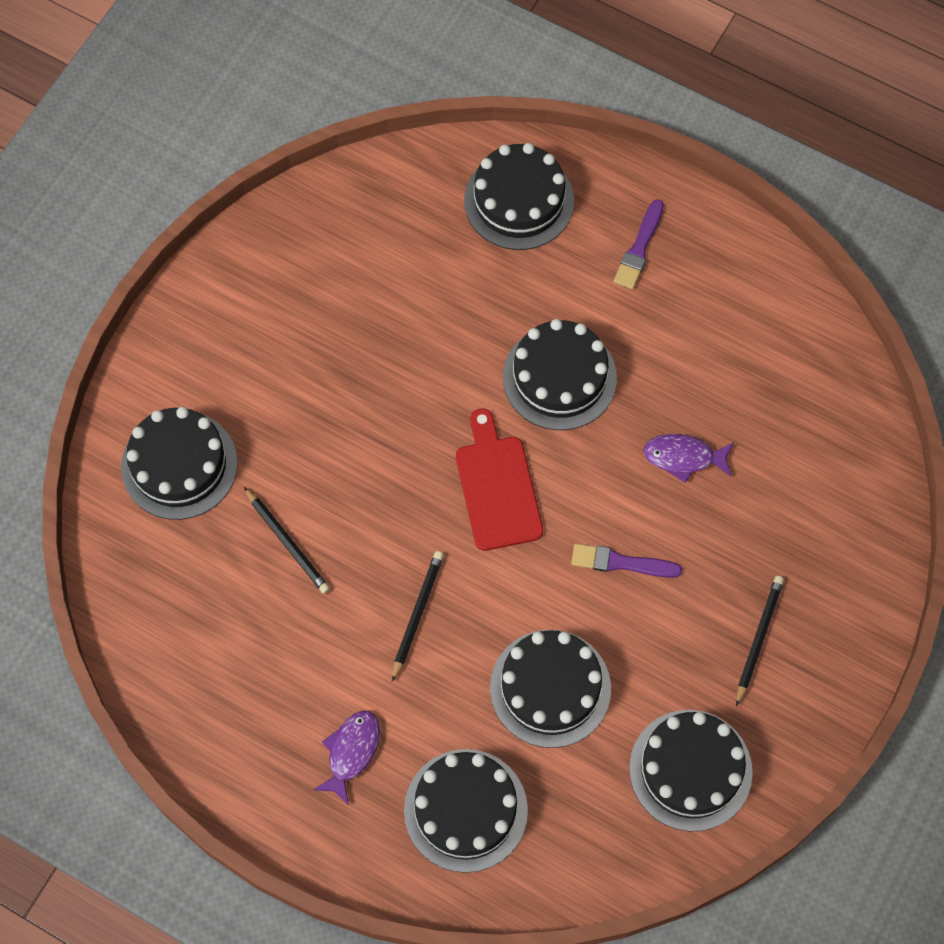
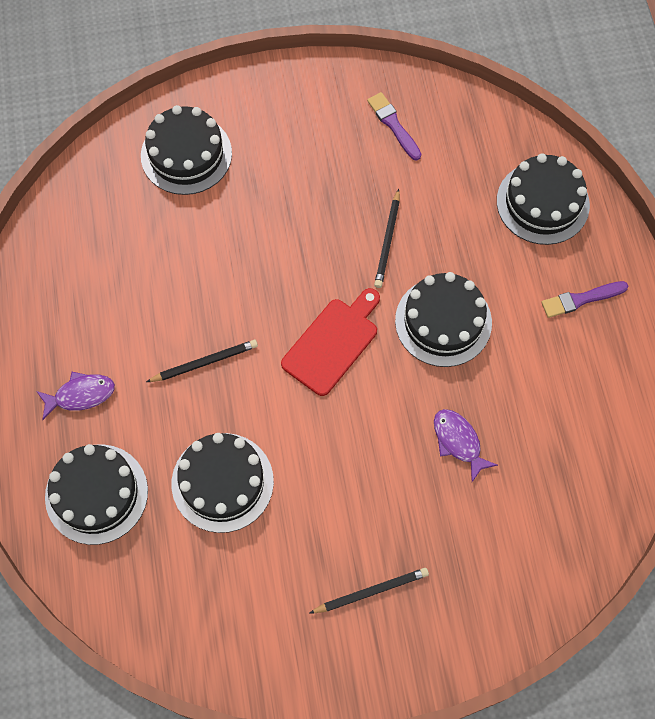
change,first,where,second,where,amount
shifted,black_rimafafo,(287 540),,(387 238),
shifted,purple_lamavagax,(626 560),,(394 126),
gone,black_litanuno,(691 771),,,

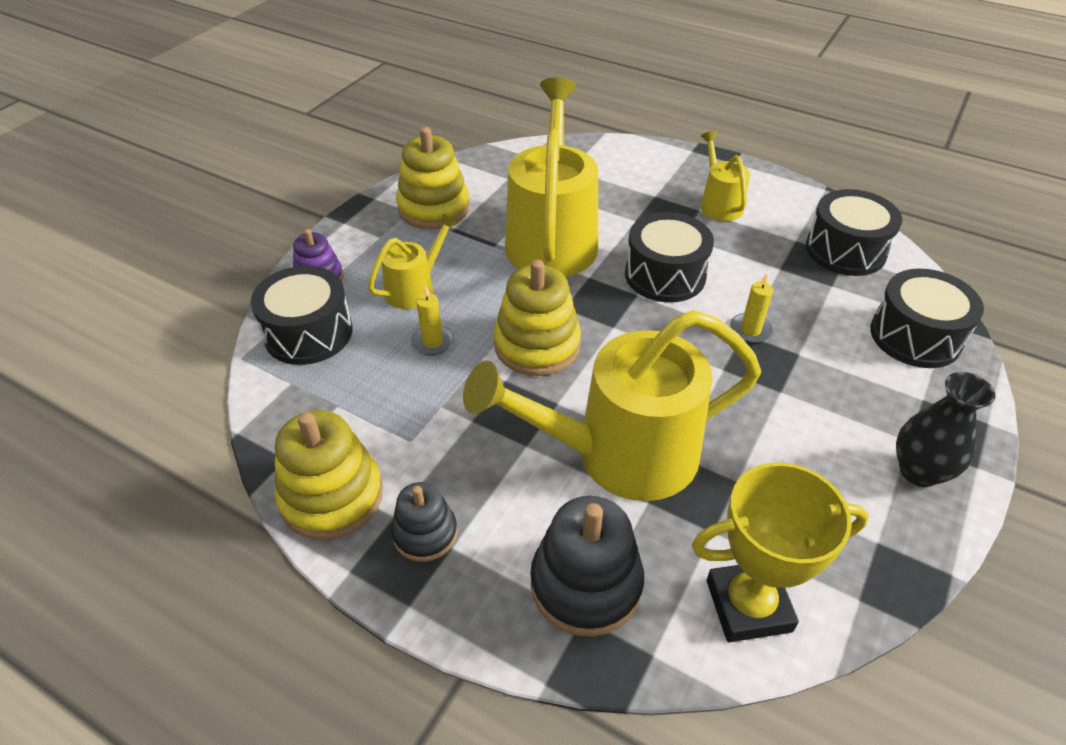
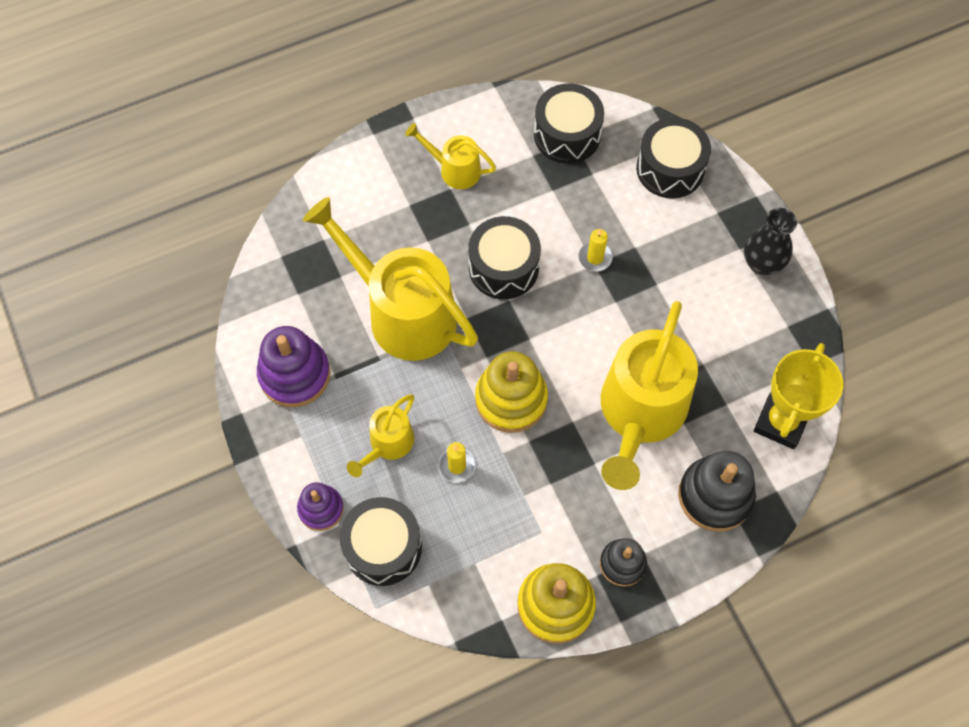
change,first,where,second,where,amount
rotated,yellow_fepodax,(413 261),,(380 436),135 degrees counterclockwise
repainted,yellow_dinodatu,(433 178),purple_dinodatu,(293 366),

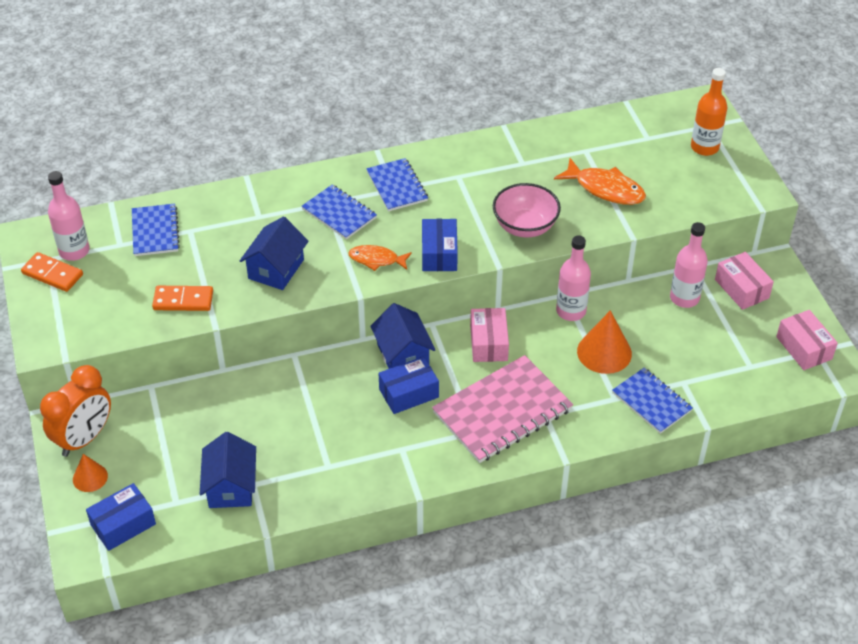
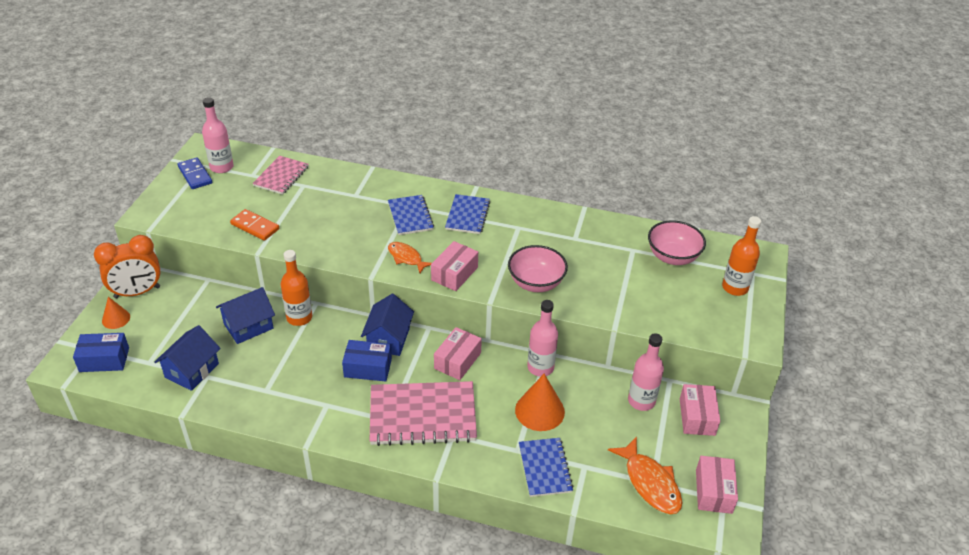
change,first,where,second,where,amount
repainted,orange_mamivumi,(52 272),blue_mamivumi,(194 173),
repainted,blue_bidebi,(156 230),pink_bidebi,(281 175),
shifted,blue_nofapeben,(274 253),,(245 315),
repainted,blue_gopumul,(440 245),pink_gopumul,(454 266),
shifted,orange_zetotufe,(600 181),,(645 475),
new,,,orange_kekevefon,(296 288),
new,,,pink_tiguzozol,(677 242),

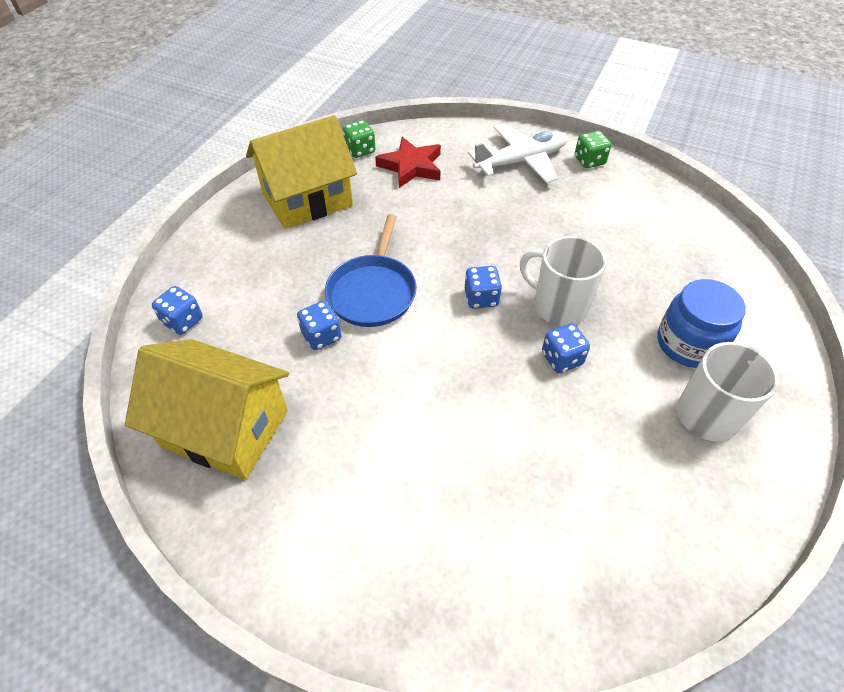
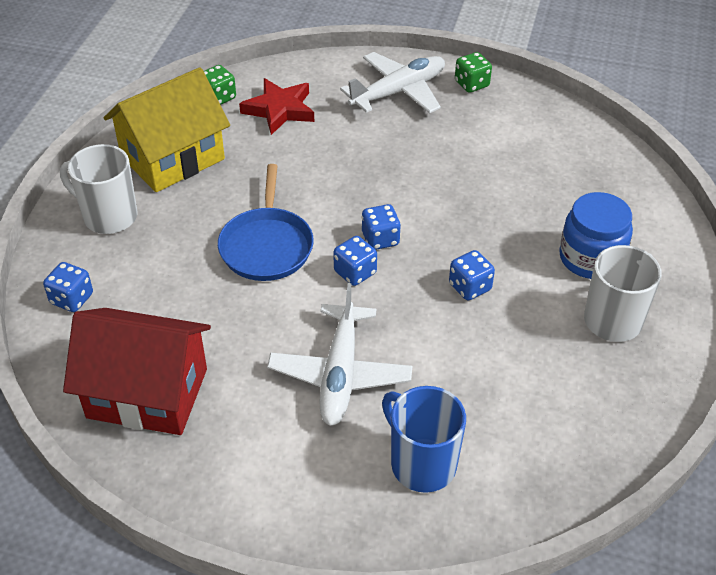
change,first,where,second,where,amount
repainted,yellow_nofapeben,(207 409),red_nofapeben,(137 371),
shifted,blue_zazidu,(319 325),,(355 261),
shifted,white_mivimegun,(563 281),,(98 189),
new,,,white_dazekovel,(340 354),
new,,,blue_mivimegun,(424 439),

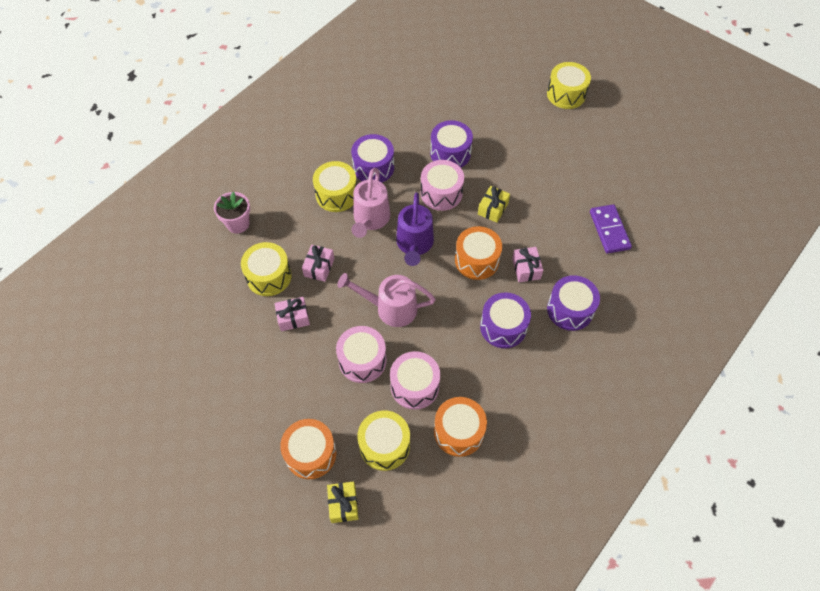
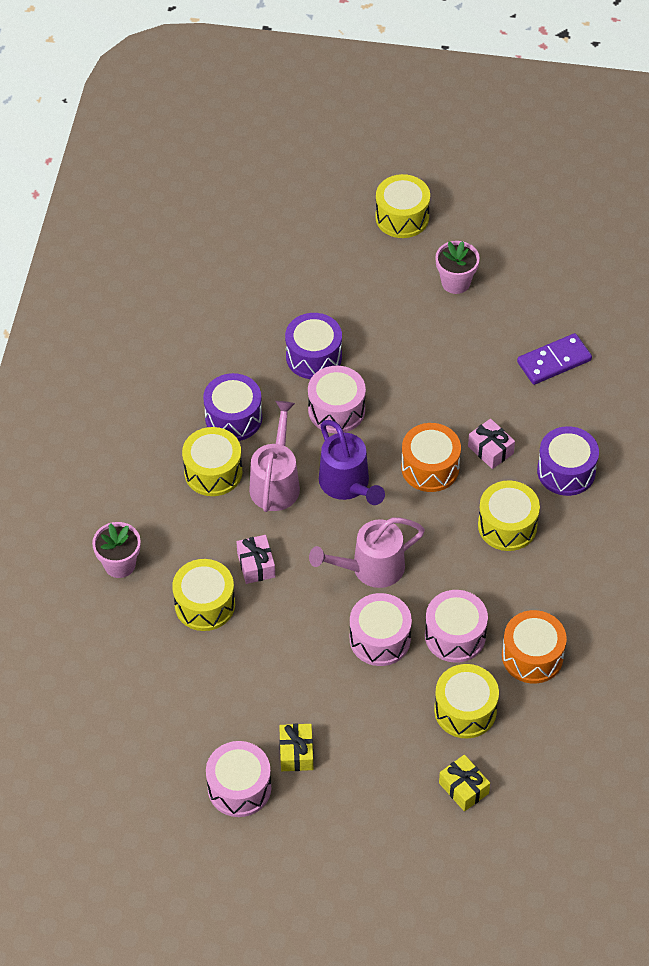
change,first,where,second,where,amount
gone,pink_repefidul,(292 314),,,
gone,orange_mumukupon,(308 449),,,
rotated,pink_fepodax,(370 203),,(274 456),150 degrees counterclockwise
shifted,yellow_repefidul,(494 204),,(296 747),
repainted,purple_mumukupon,(505 320),yellow_mumukupon,(509 515),
rotated,purple_mamivumi,(611 229),,(554 359),75 degrees counterclockwise
new,,,pink_mumukupon,(238 779),
new,,,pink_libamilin,(457 267),

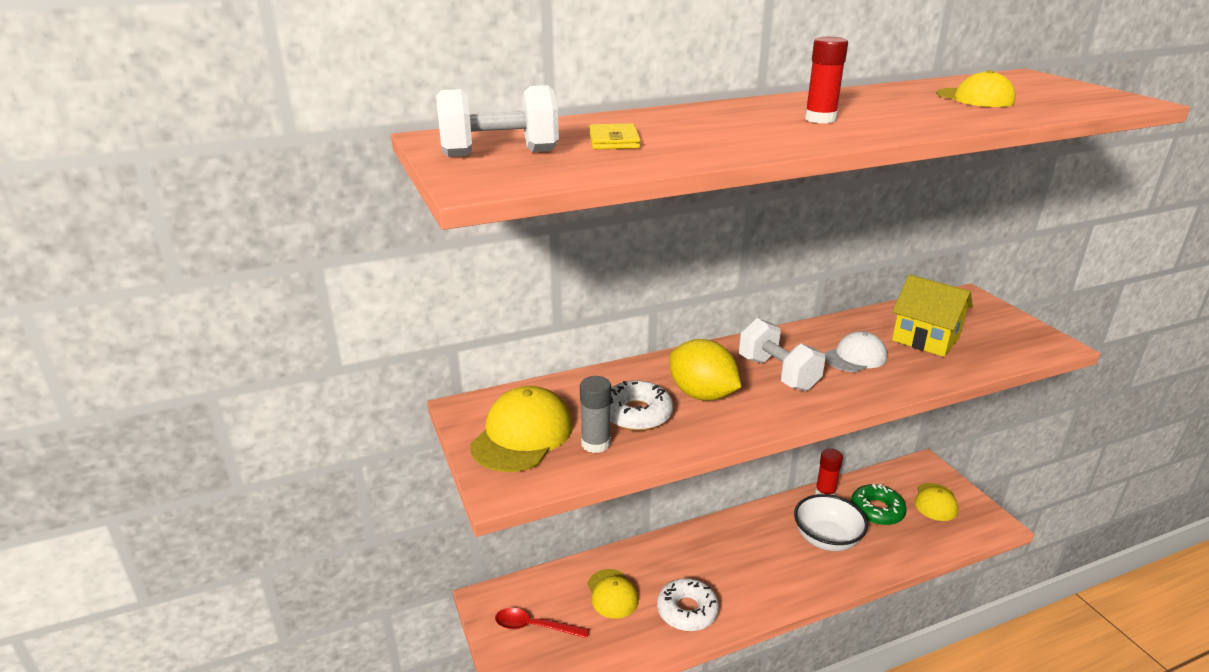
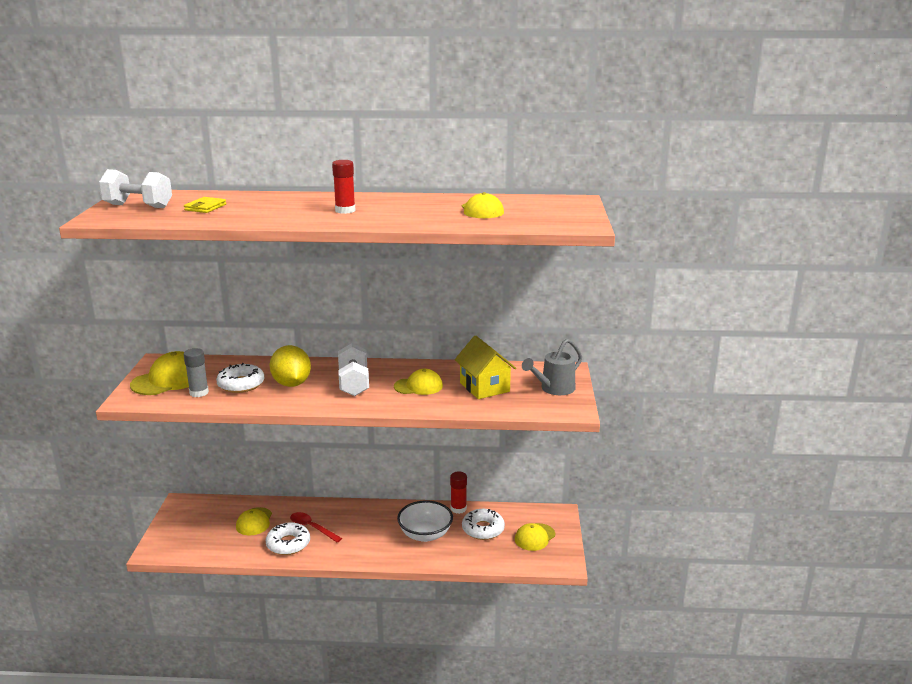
change,first,where,second,where,amount
shifted,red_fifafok,(542 623),,(316 527),
repainted,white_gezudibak,(856 351),yellow_gezudibak,(418 382),
repainted,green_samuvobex,(879 504),white_samuvobex,(483 524),
new,,,grey_fepodax,(552 367),

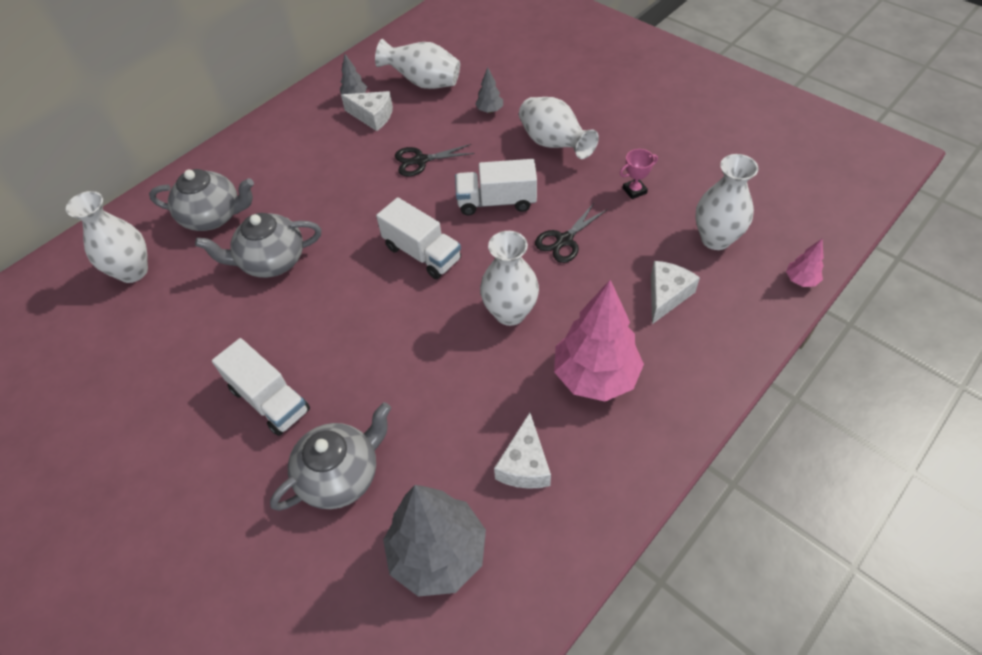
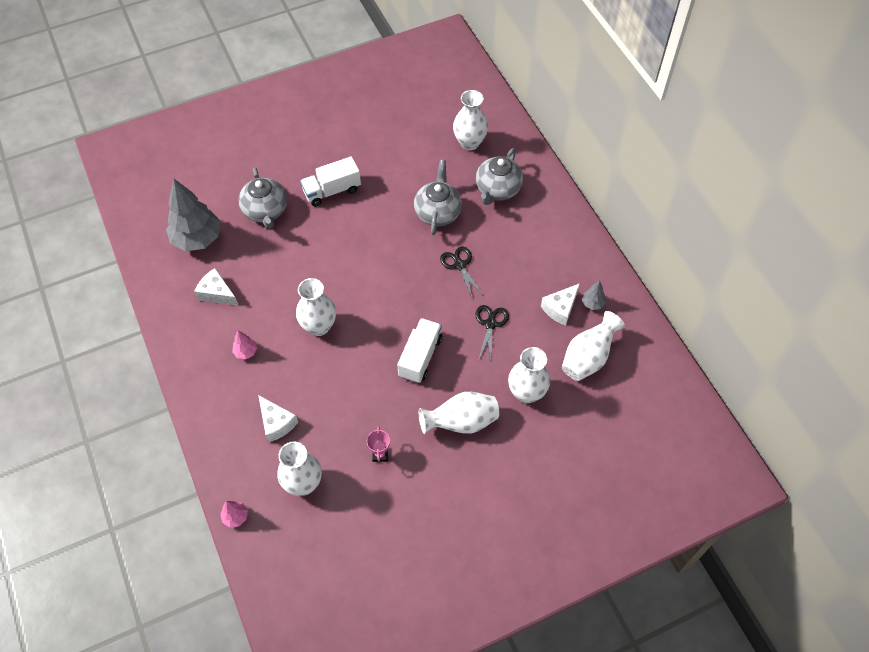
change,first,where,second,where,amount
gone,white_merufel,(418 238),,,
swapped,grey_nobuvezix,(489 90),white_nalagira,(529 375),
shifted,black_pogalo,(571 233),,(462 273),
scaled,pink_nobuvezix,(599 340),,(244 345),x0.43

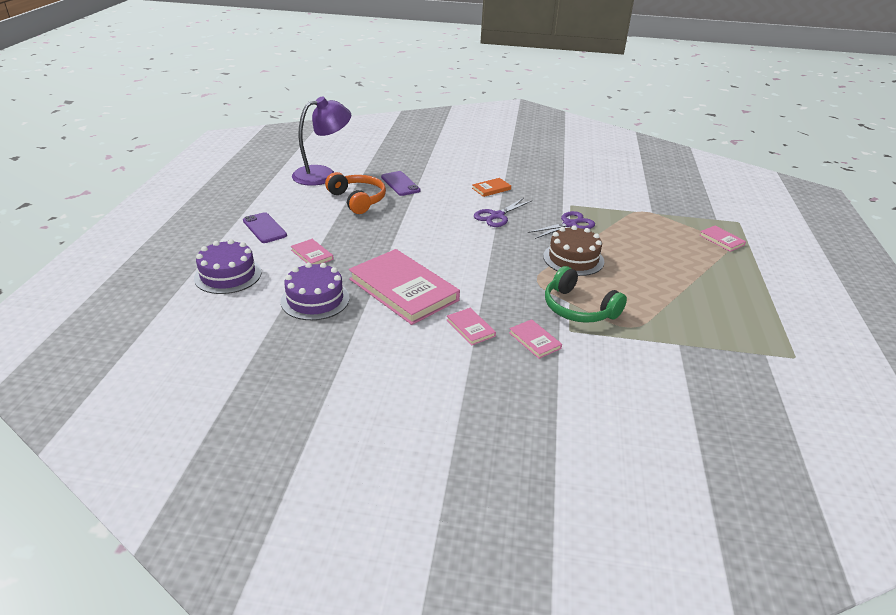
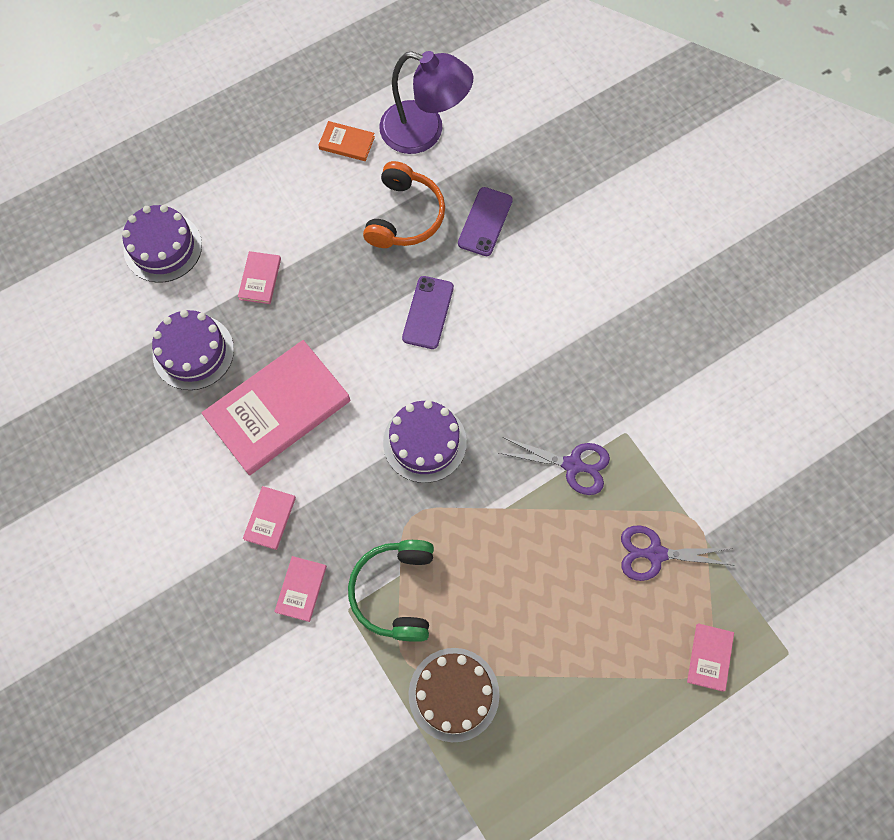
change,first,where,second,where,amount
shifted,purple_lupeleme,(265 227),,(428 312),
rotated,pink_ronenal,(404 287),,(276 407),45 degrees clockwise
shifted,orange_ronenal,(491 187),,(346 141),
shifted,purple_pogalo,(502 212),,(678 553),
shifted,brown_litanuno,(573 250),,(454 695),
new,,,purple_litanuno,(425 441),

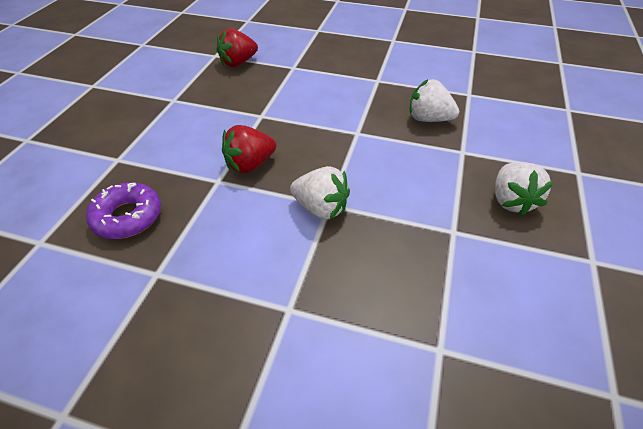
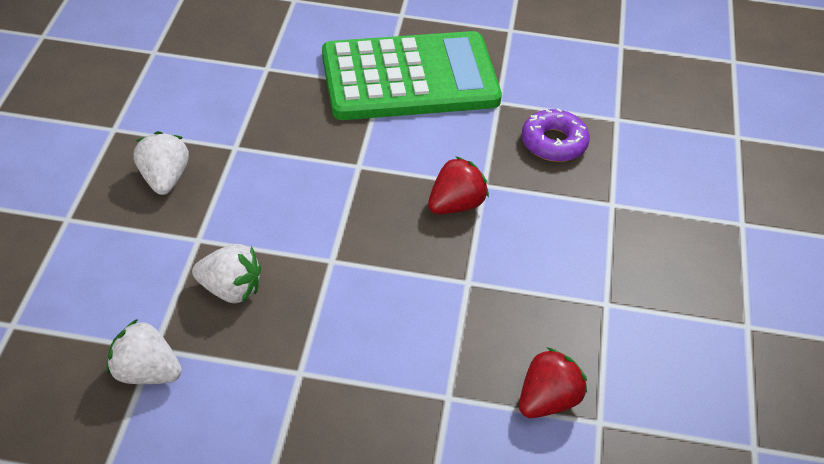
change,first,where,second,where,amount
shifted,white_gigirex,(320 193),,(144 351),
new,,,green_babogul,(412 75),

